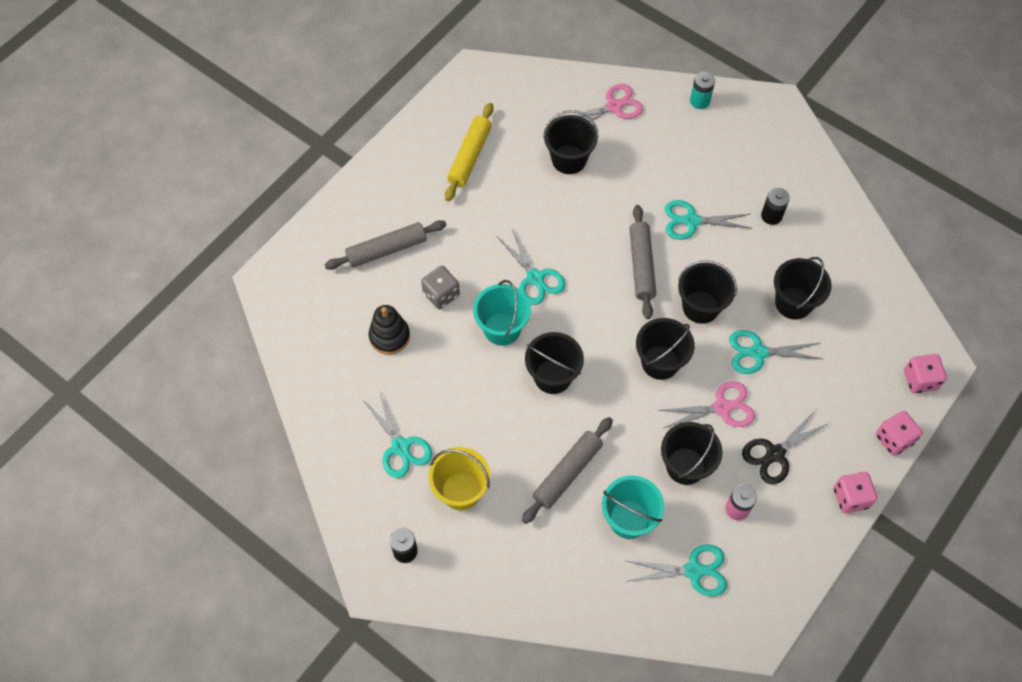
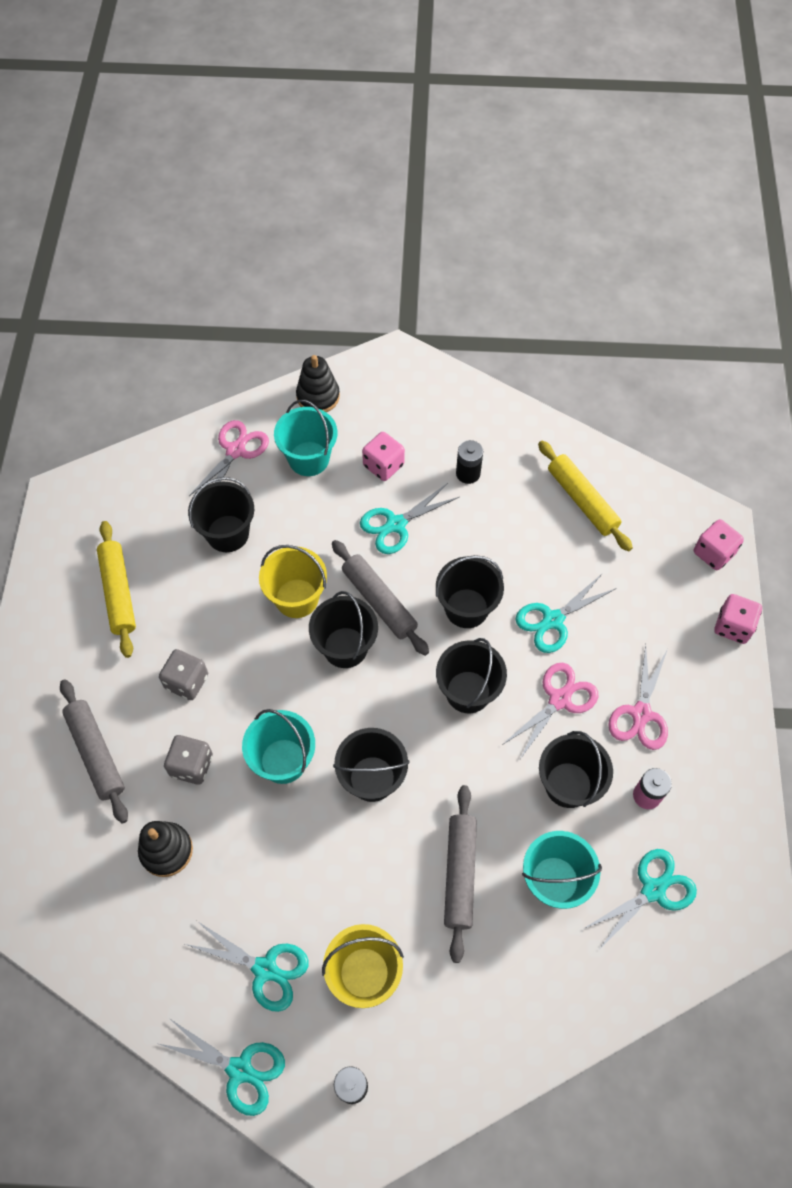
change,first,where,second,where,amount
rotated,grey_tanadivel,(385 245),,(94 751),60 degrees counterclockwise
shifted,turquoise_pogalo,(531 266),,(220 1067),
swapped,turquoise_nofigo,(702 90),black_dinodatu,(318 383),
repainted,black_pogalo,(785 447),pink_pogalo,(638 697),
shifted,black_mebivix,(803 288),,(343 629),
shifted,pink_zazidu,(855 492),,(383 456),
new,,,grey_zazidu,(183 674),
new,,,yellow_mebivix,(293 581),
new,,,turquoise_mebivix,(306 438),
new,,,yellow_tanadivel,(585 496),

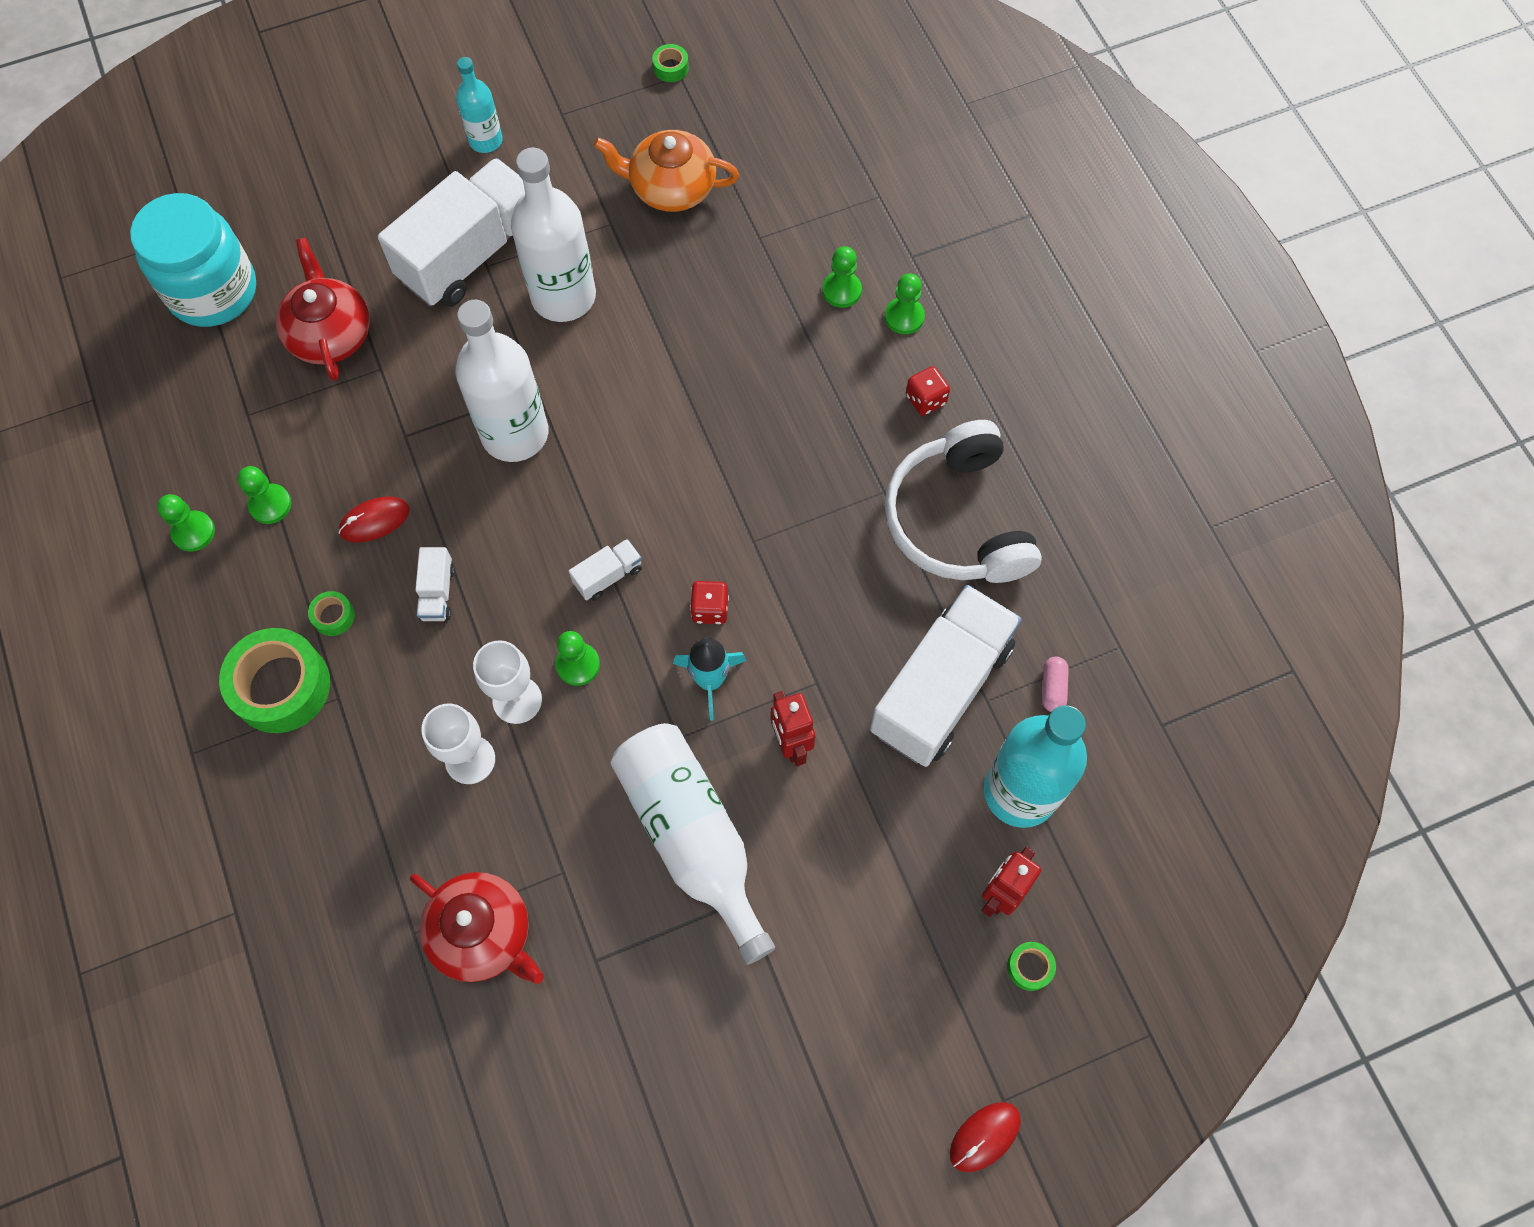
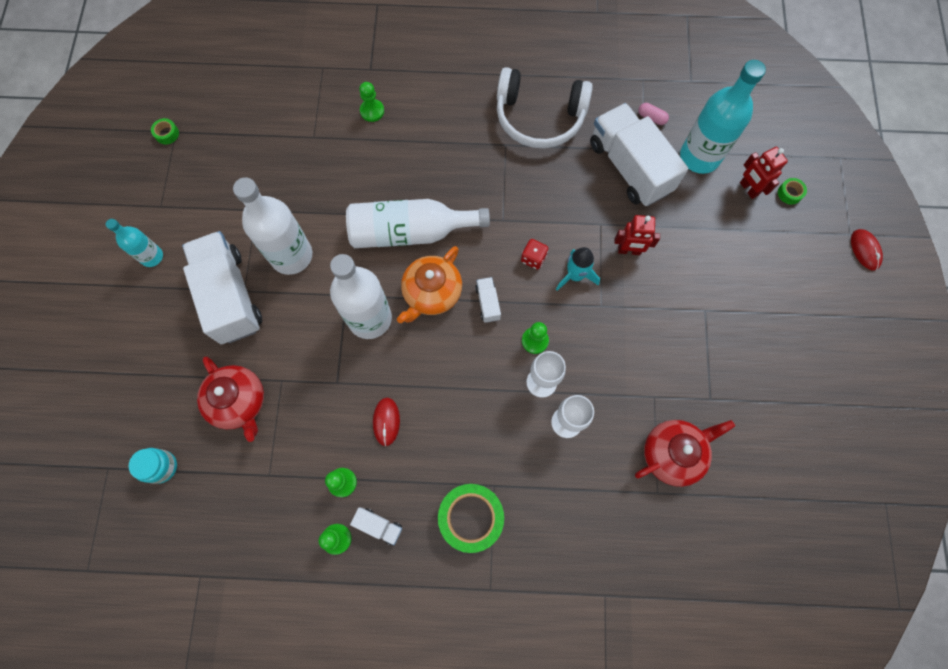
change,first,where,second,where,amount
scaled,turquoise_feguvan,(193 260),,(152 466),x0.49
rotated,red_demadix,(323 309),,(230 399),135 degrees counterclockwise
gone,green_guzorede,(331 613),,,
shifted,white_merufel,(435 584),,(376 526),
shifted,orange_demadix,(666 171),,(429 284),
shifted,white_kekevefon,(693 844),,(418 223),
gone,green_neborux,(905 303),,,
gone,red_zazidu,(928 391),,,

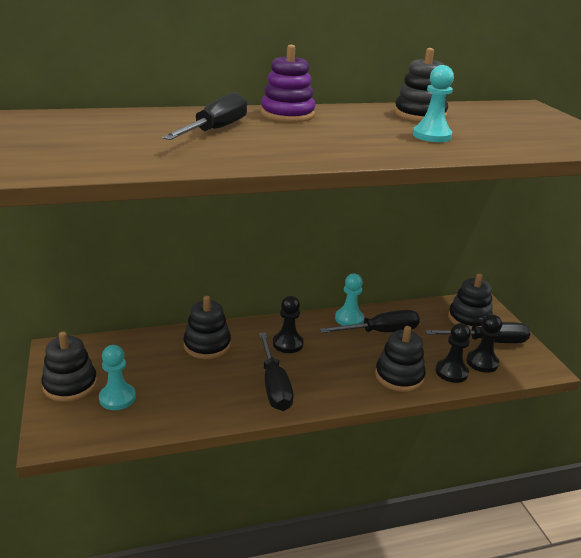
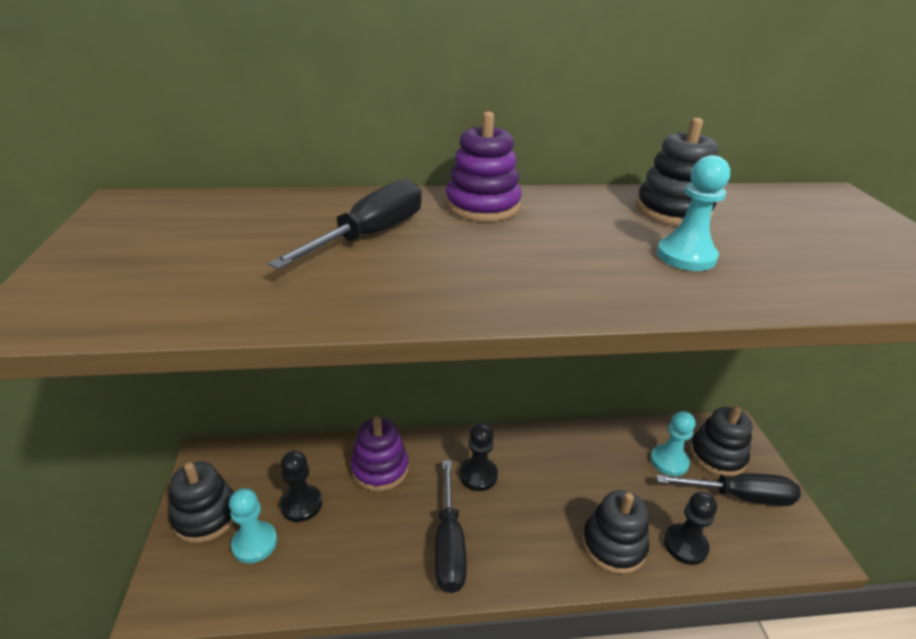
change,first,where,second,where,amount
repainted,black_dinodatu,(207 327),purple_dinodatu,(380 454),
gone,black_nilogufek,(370 321),,,
shifted,turquoise_neborux,(349 299),,(673 443),
shifted,black_neborux,(484 344),,(301 486),

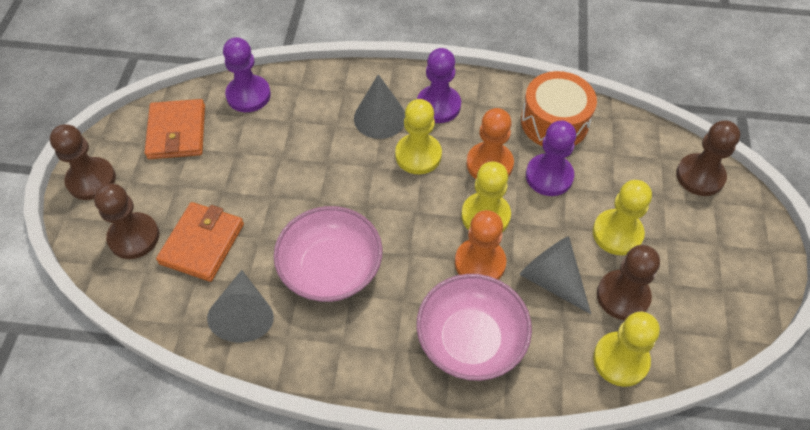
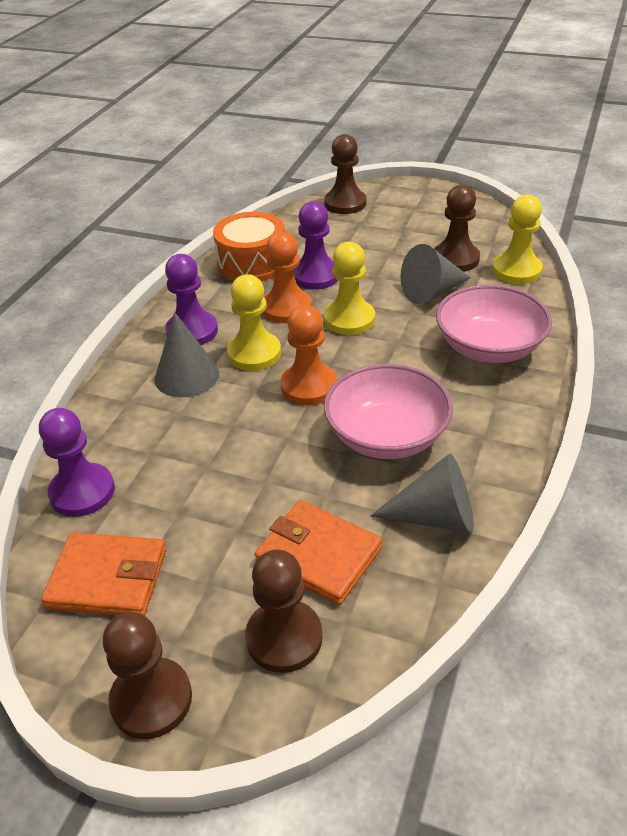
change,first,where,second,where,amount
shifted,orange_neborux,(481 245),,(308 355),
gone,yellow_neborux,(622 217),,,

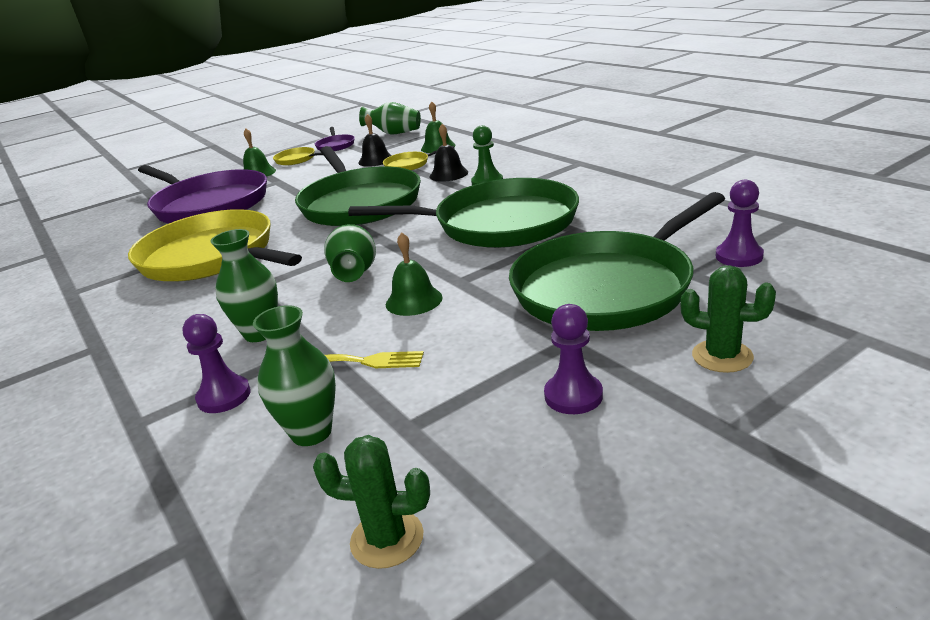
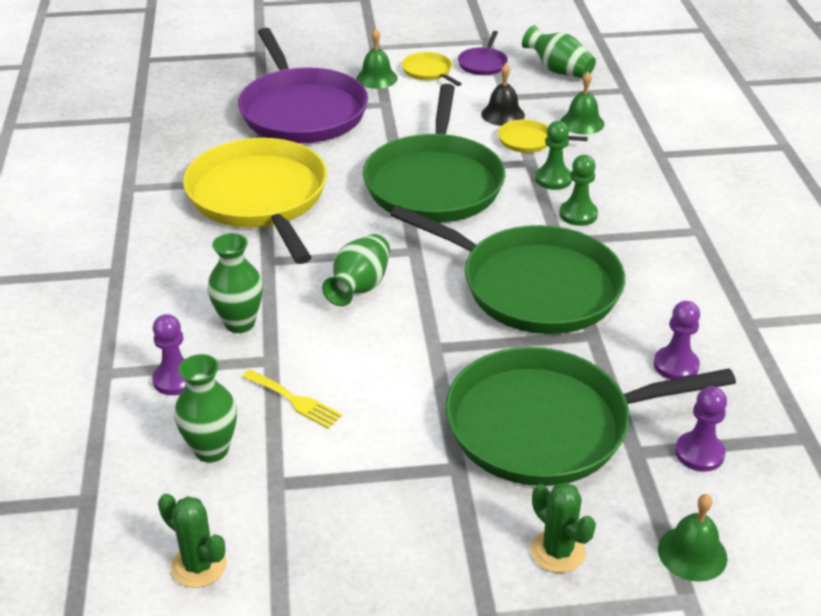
change,first,where,second,where,amount
shifted,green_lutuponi,(414 274),,(692 538),
swapped,black_lutuponi,(448 153),green_neborux,(553 155),
shifted,purple_neborux,(573 359),,(677 340),

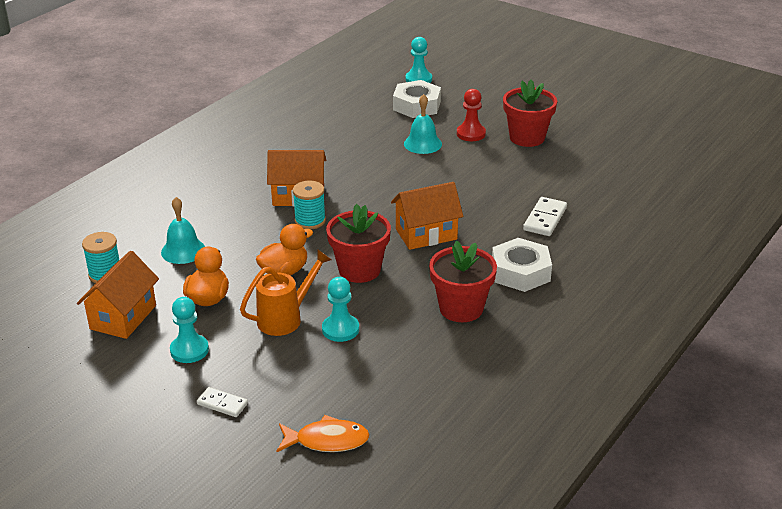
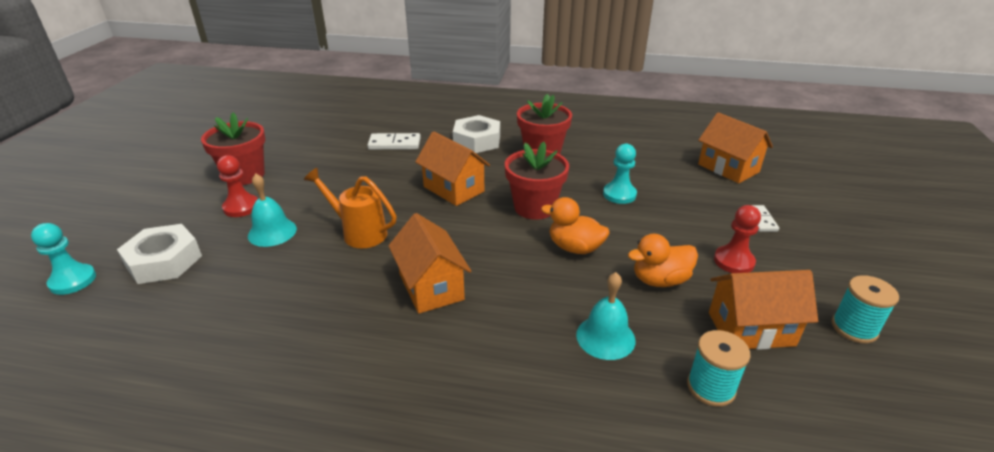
change,first,where,second,where,amount
repainted,turquoise_neborux,(189 330),red_neborux,(737 239),
shifted,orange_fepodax,(285 293),,(350 208),
swapped,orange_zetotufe,(323 433),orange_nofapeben,(735 147),
shifted,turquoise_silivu,(309 205),,(865 309),

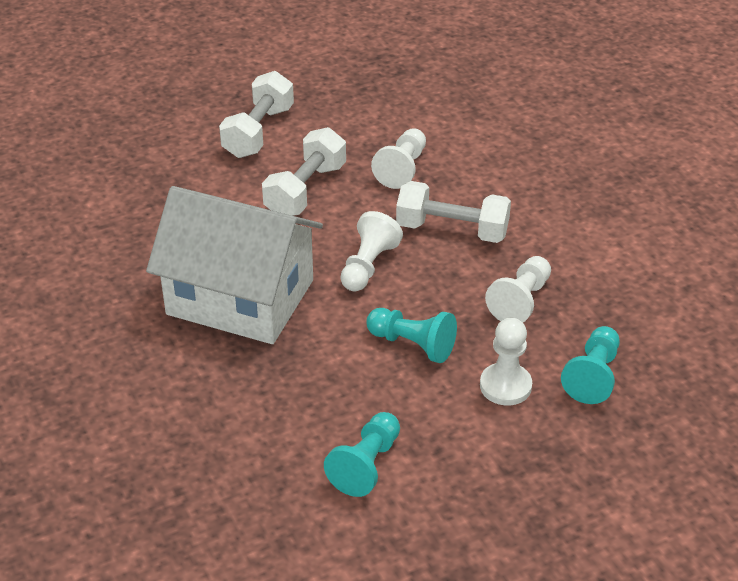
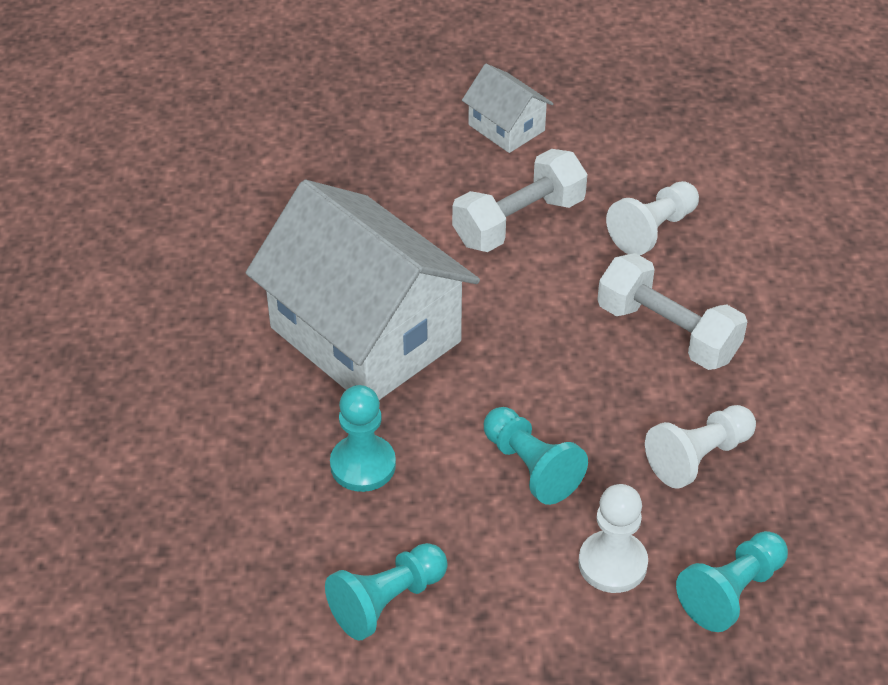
change,first,where,second,where,amount
swapped,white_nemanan,(256 114),white_nofapeben,(508 108),
gone,white_neborux,(371 251),,,
new,,,turquoise_neborux,(363 438),

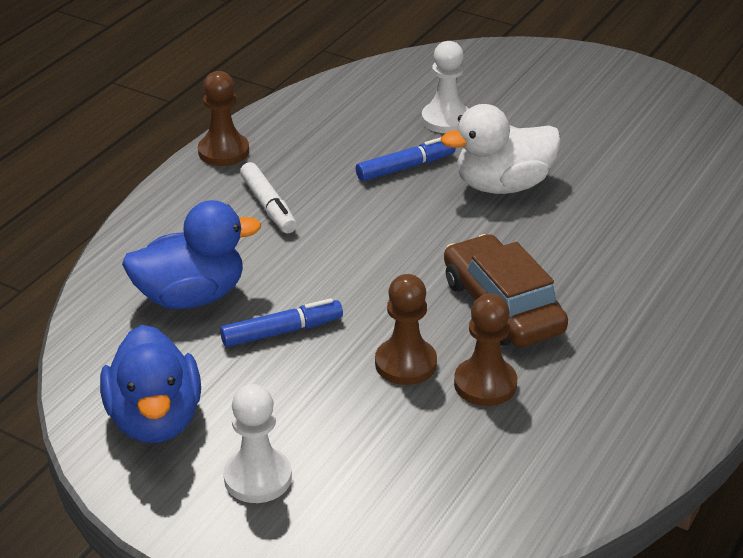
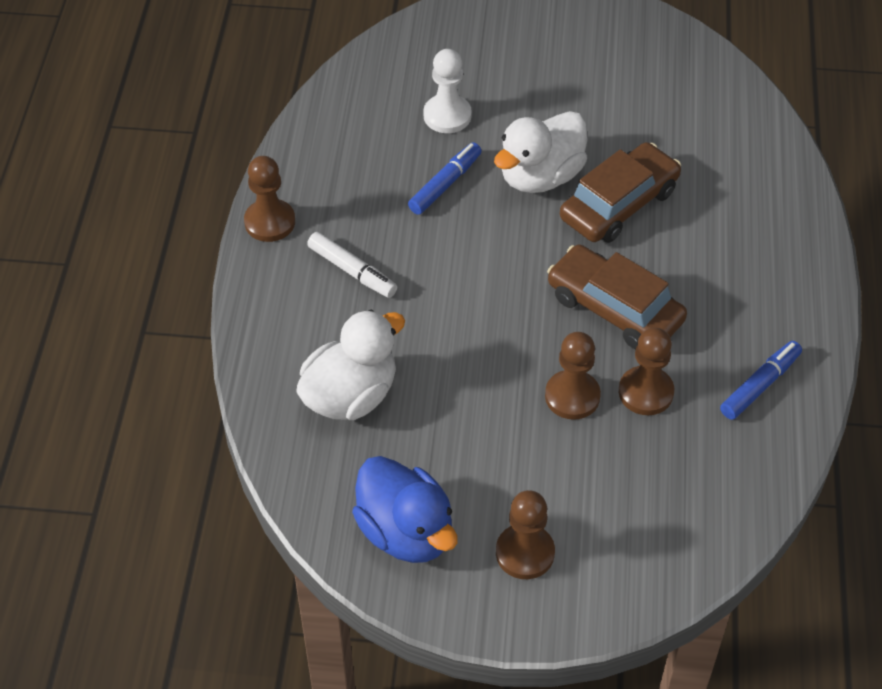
change,first,where,second,where,amount
repainted,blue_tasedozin,(191 254),white_tasedozin,(350 365),
shifted,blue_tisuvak,(281 322),,(761 380),
repainted,white_neborux,(257 443),brown_neborux,(525 534),
new,,,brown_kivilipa,(620 192),

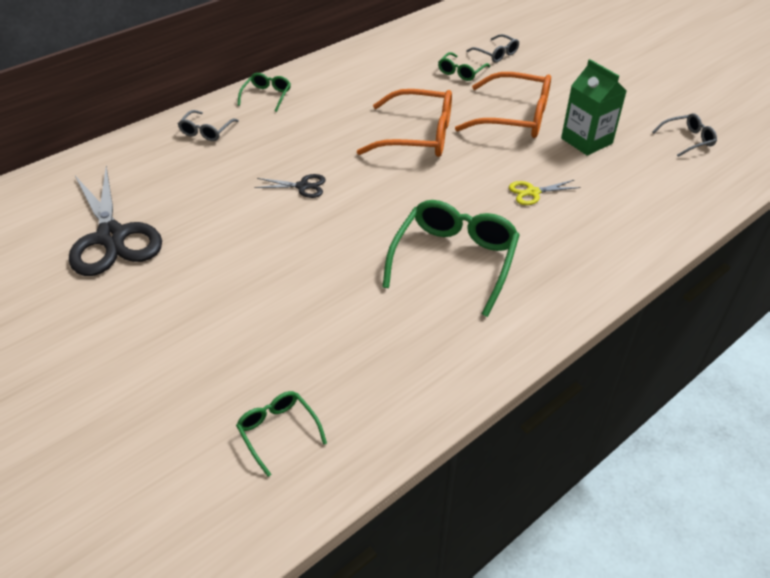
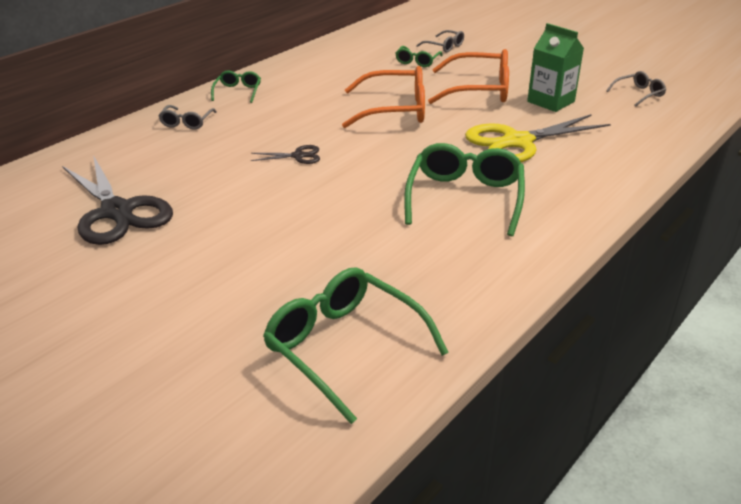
change,first,where,second,where,amount
scaled,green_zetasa,(281 434),,(356 345),x1.97
scaled,yellow_pogalo,(545 192),,(538 138),x2.24

